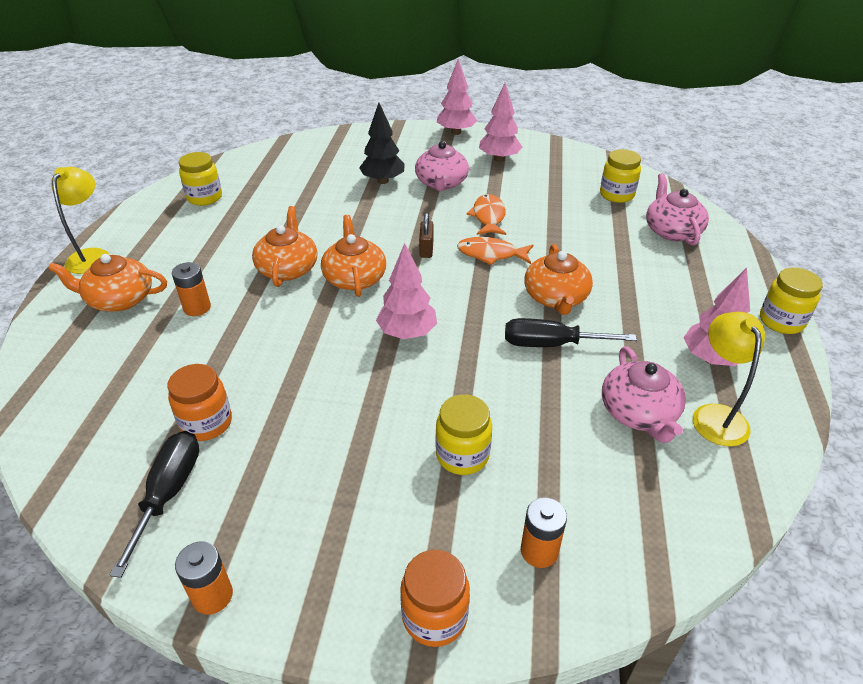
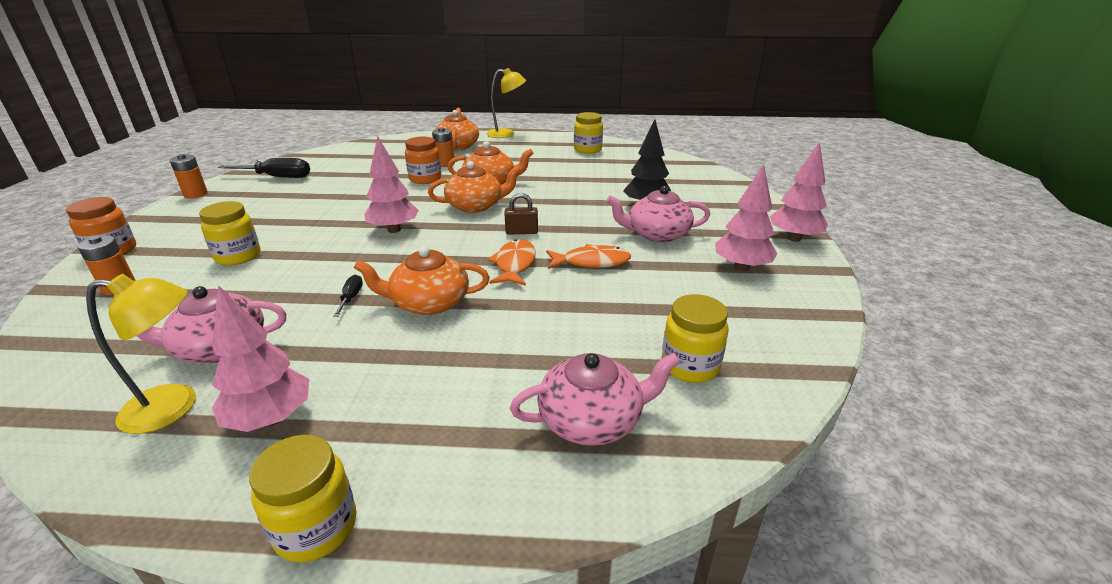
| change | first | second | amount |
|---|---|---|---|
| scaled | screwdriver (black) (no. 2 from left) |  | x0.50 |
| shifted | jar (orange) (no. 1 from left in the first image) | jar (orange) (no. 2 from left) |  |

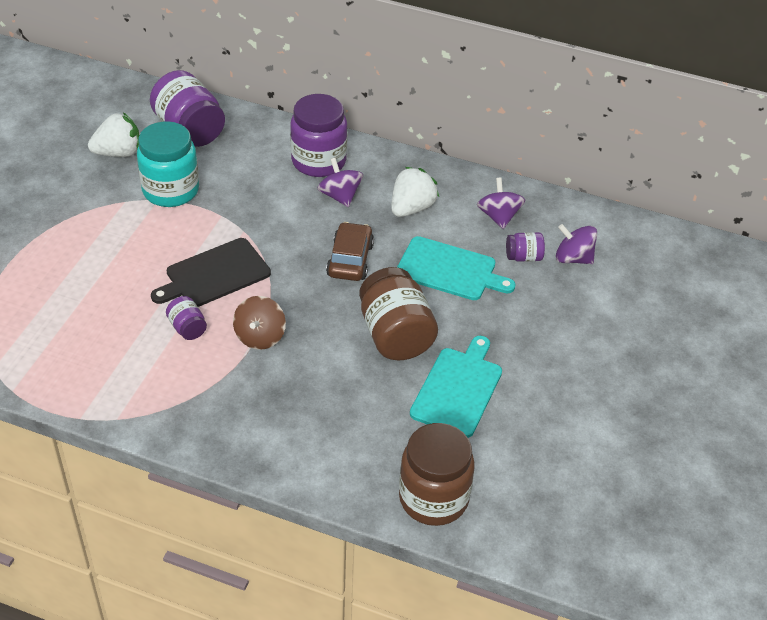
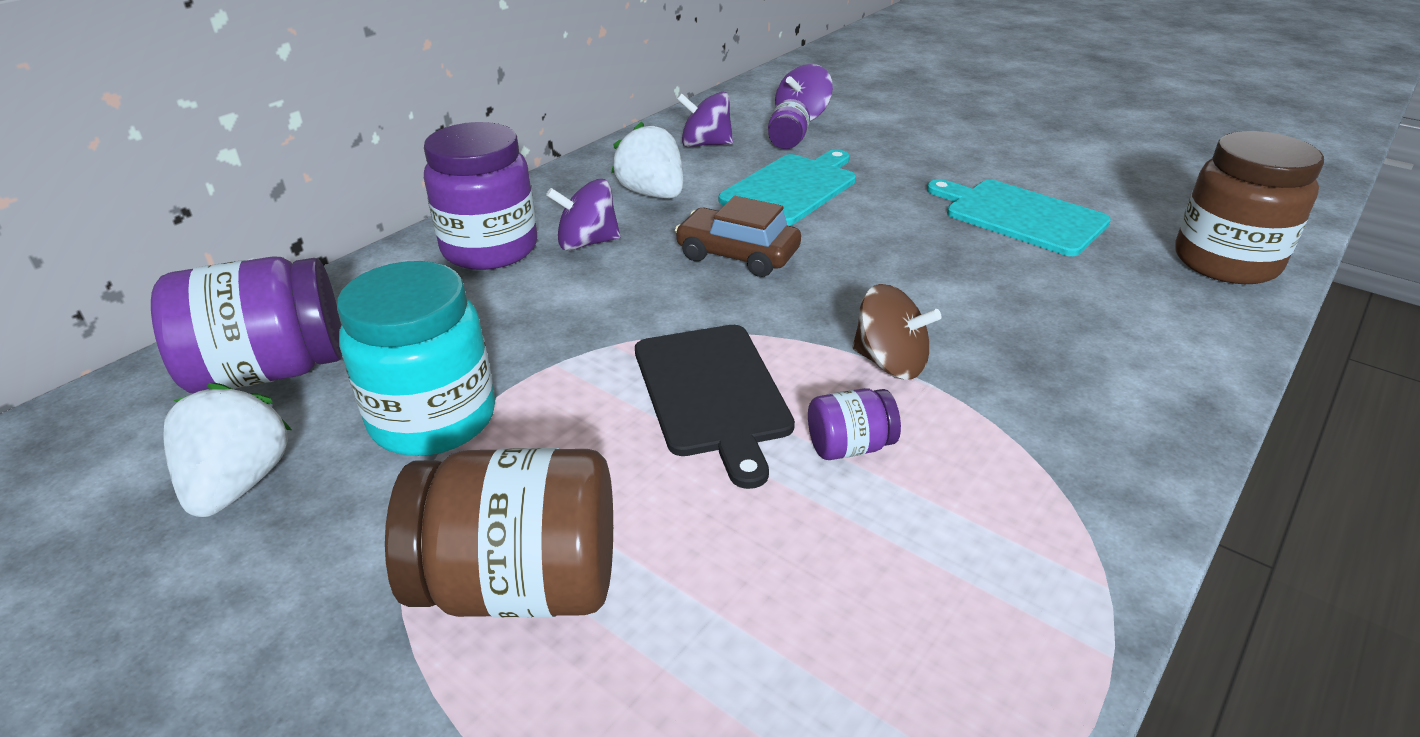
| change | first | second | amount |
|---|---|---|---|
| shifted | jar (brown) (no. 1 from left) |  |  |

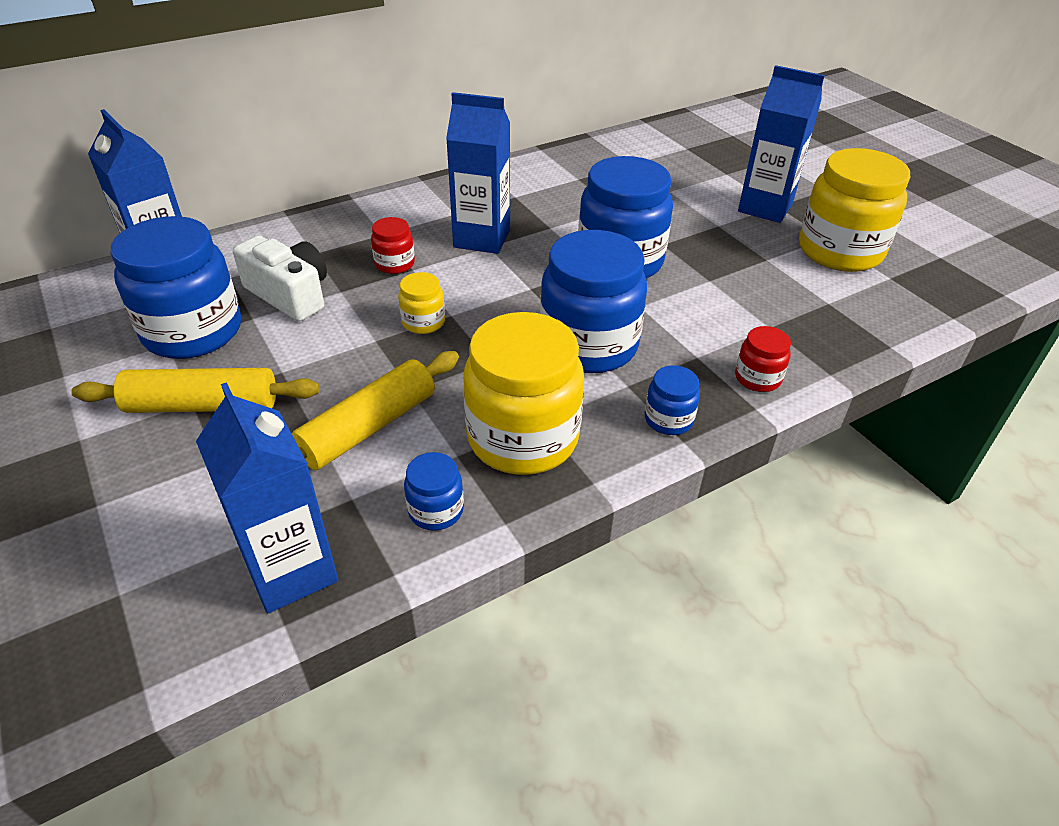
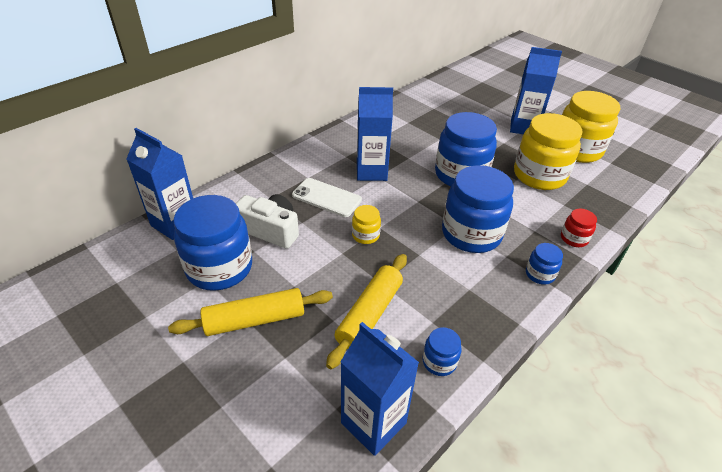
| change | first | second | amount |
|---|---|---|---|
| swapped | jar (red) (no. 1 from left) | phone (white) |  |
| shifted | jar (yellow) (no. 2 from left) |  |  |

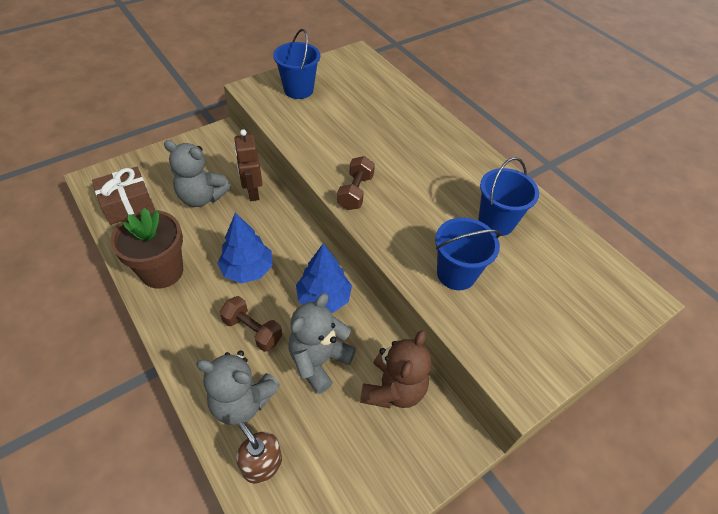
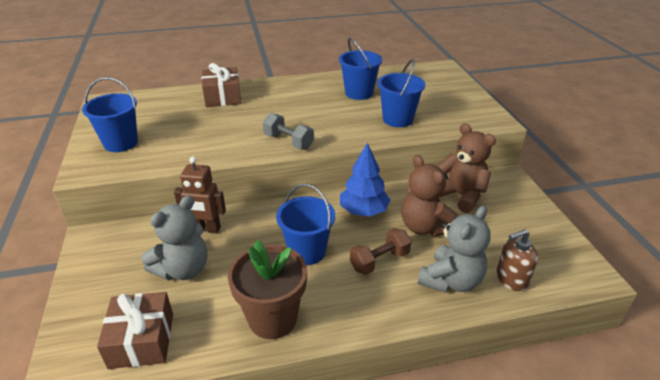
| change | first | second | amount |
|---|---|---|---|
| new |  | gift (brown) (no. 2 from left) |  |
| repainted | dumbbell (brown) (no. 2 from left) | dumbbell (grey) |  |
| swapped | tree (blue) (no. 1 from left) | bucket (blue) (no. 2 from left) |  |
| repainted | teddy bear (grey) (no. 3 from left) | teddy bear (brown) (no. 1 from left) |  |

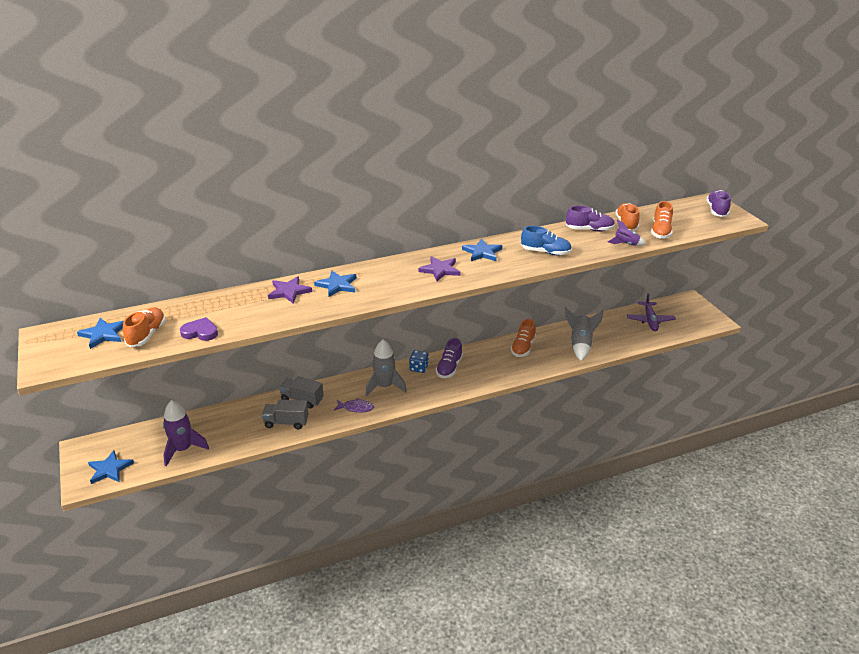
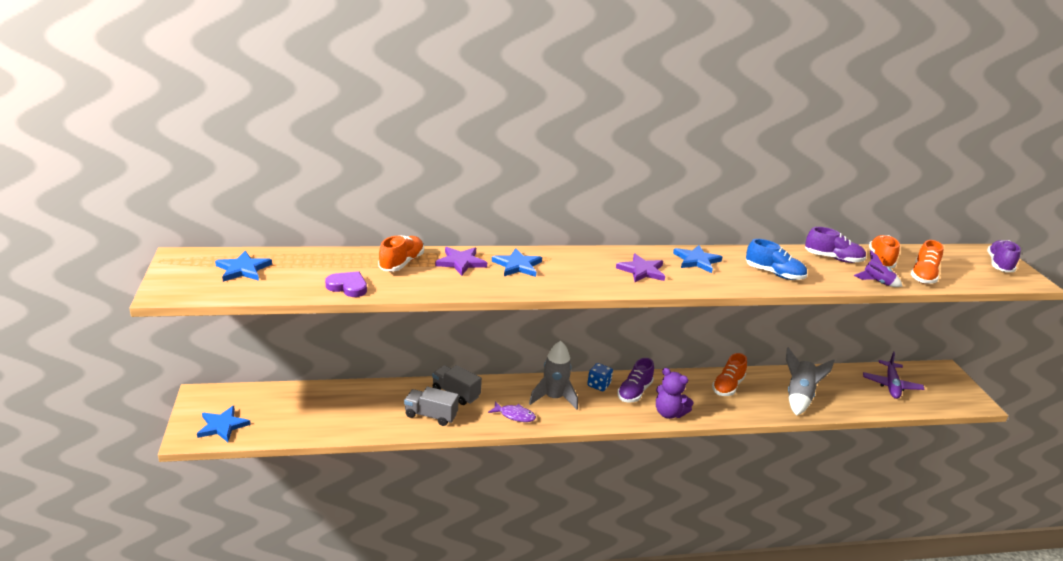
| change | first | second | amount |
|---|---|---|---|
| shifted | shoe (orange) (no. 1 from left) |  |  |
| new |  | teddy bear (purple) |  |
| gone | rocket (purple) (no. 1 from left) |  |  |

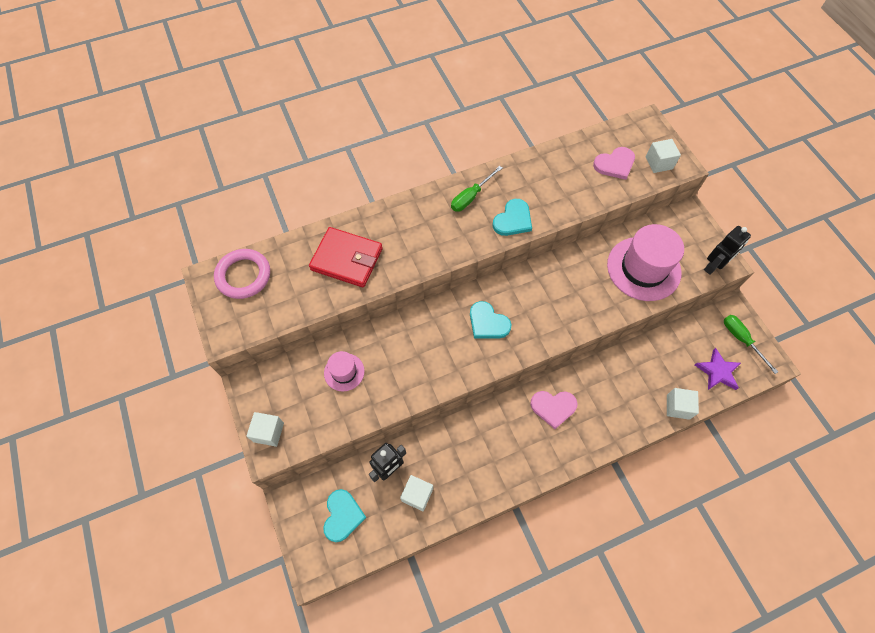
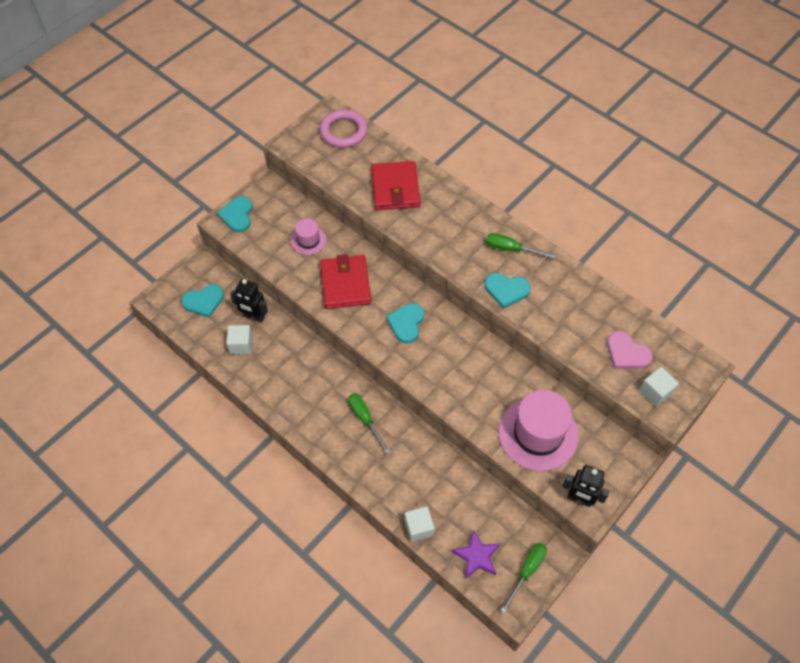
| change | first | second | amount |
|---|---|---|---|
| swapped | cube (white) (no. 1 from left) | heart (turquoise) (no. 2 from left) |  |
| new |  | wallet (red) (no. 1 from left) |  |
| swapped | heart (pink) (no. 1 from left) | screwdriver (green) (no. 1 from left) |  |

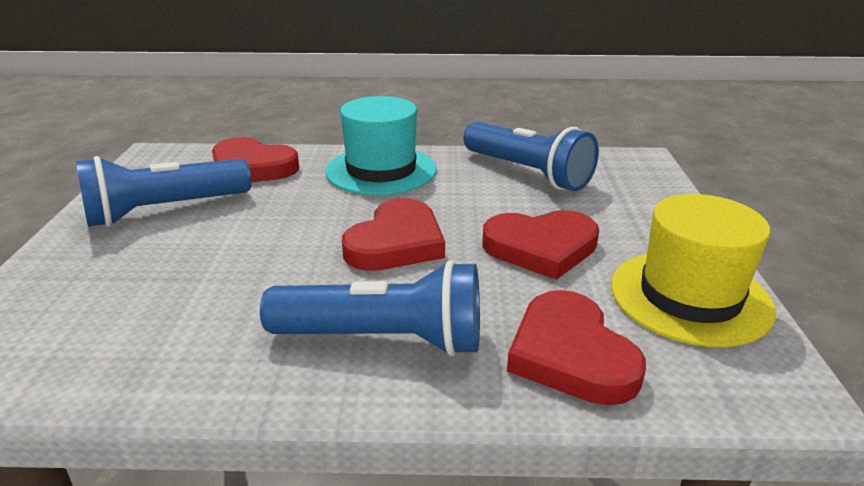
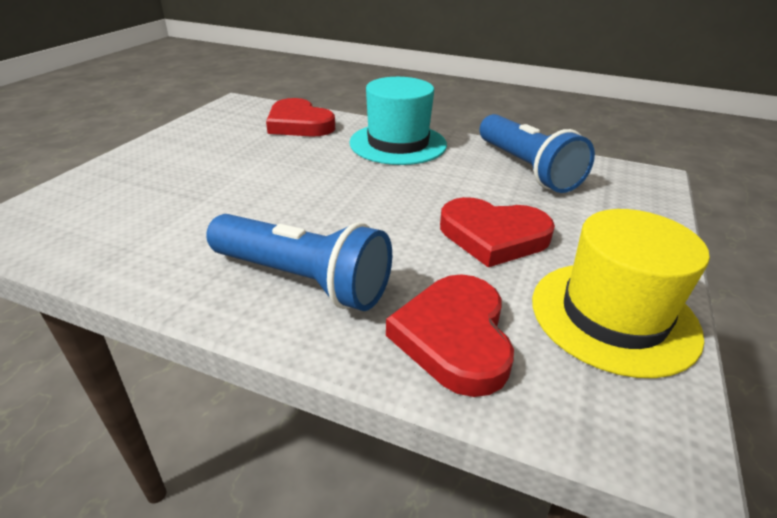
| change | first | second | amount |
|---|---|---|---|
| gone | flashlight (blue) (no. 1 from left) |  |  |
| gone | heart (red) (no. 2 from left) |  |  |

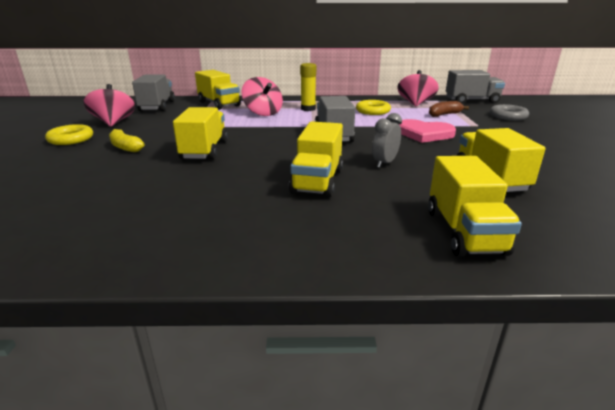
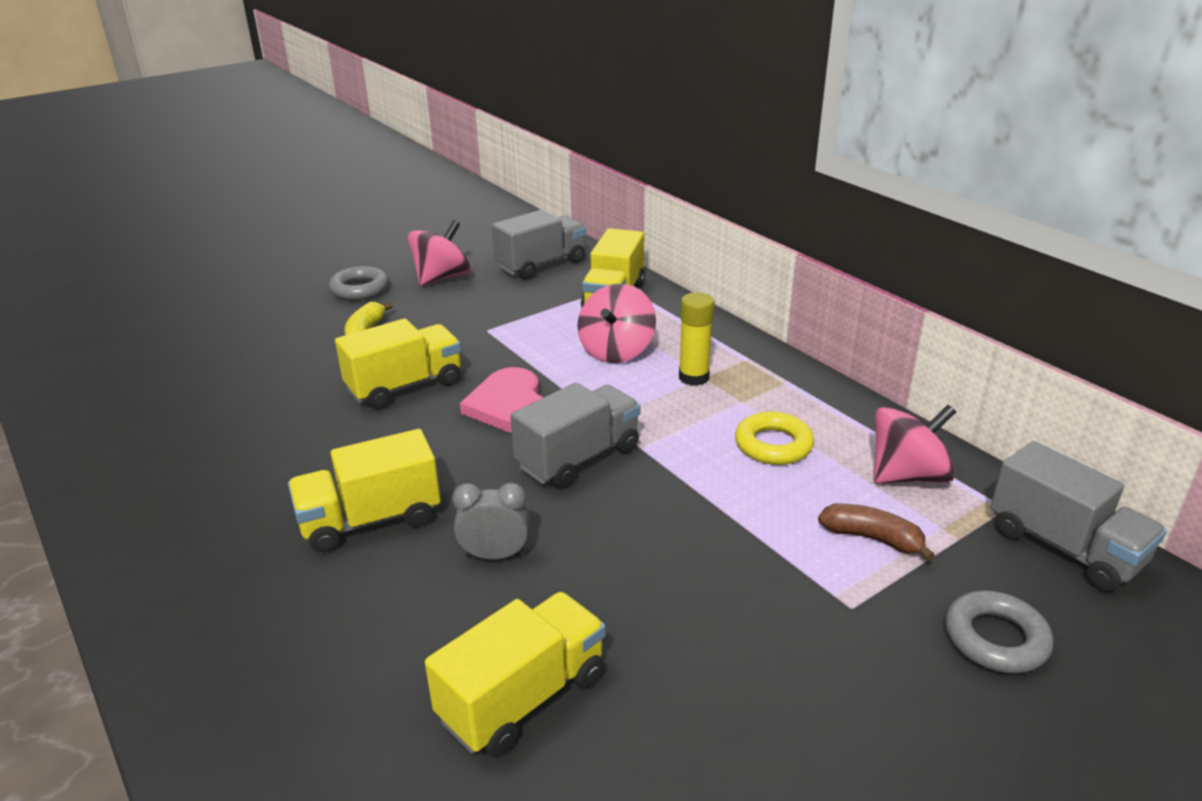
| change | first | second | amount |
|---|---|---|---|
| repainted | ring (yellow) (no. 1 from left) | ring (grey) (no. 1 from left) |  |
| shifted | heart (pink) |  |  |
| gone | truck (yellow) (no. 4 from left) |  |  |

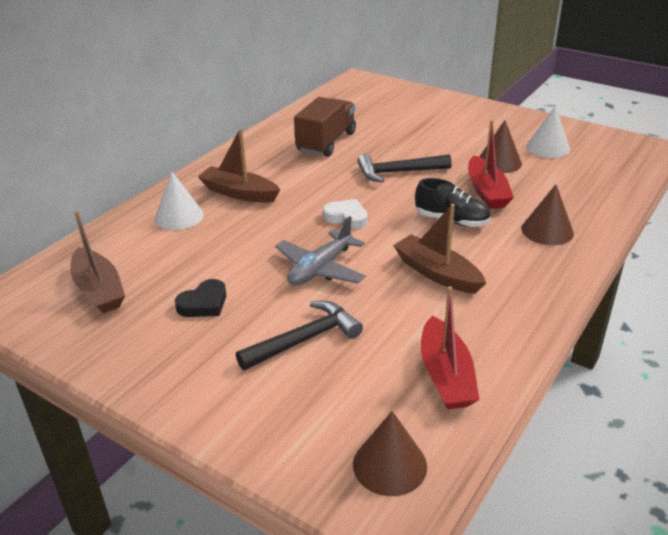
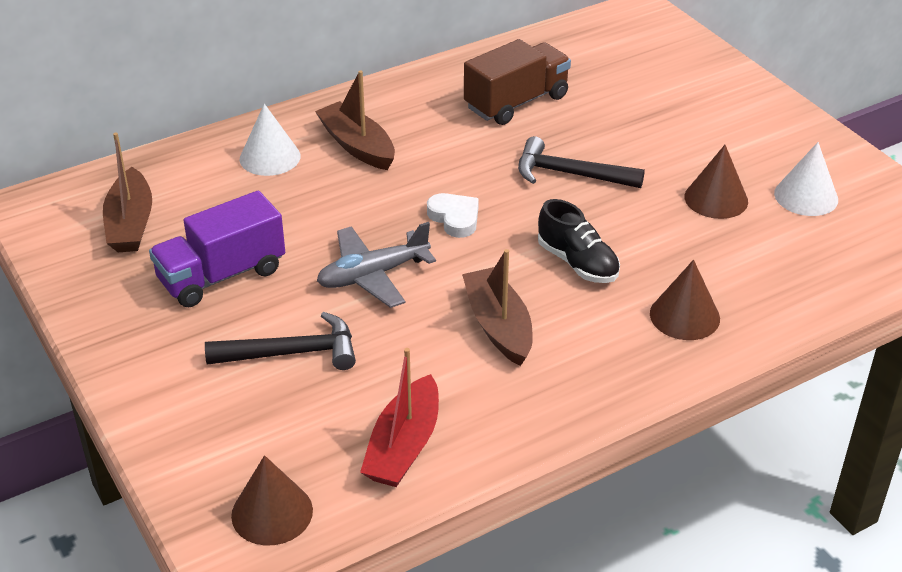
| change | first | second | amount |
|---|---|---|---|
| swapped | heart (black) | truck (purple) |  |
| gone | boat (red) (no. 2 from left) |  |  |

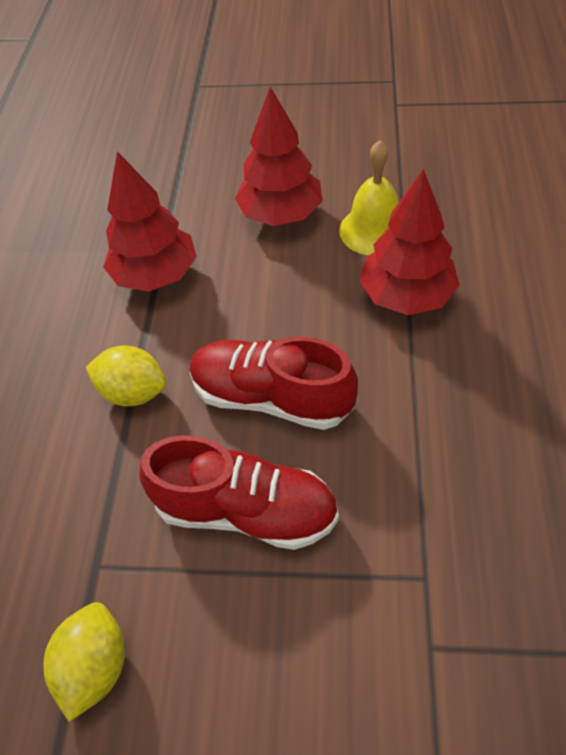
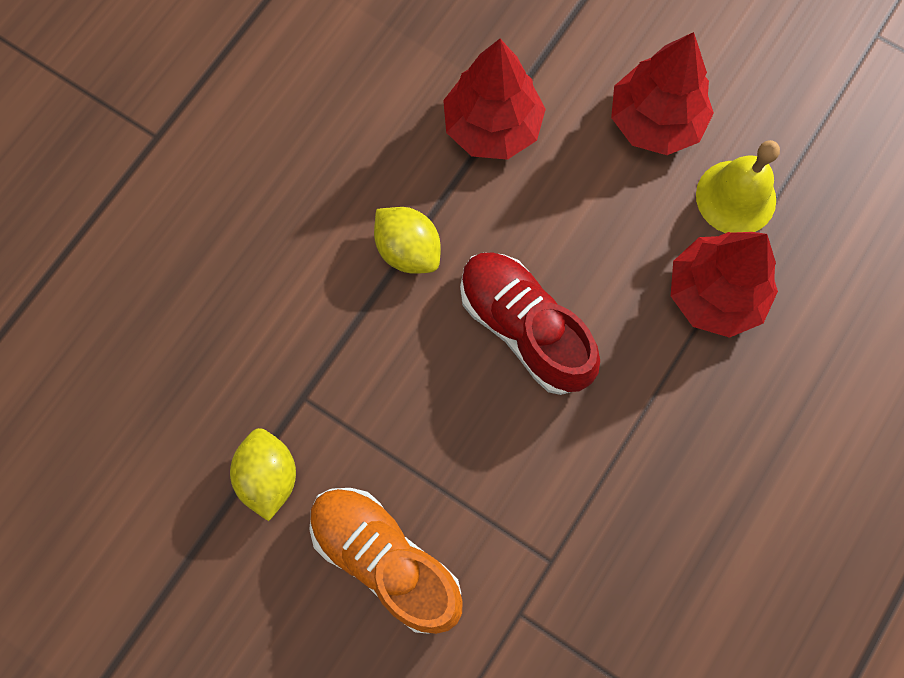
| change | first | second | amount |
|---|---|---|---|
| rotated | lemon (yellow) (no. 1 from left) |  | 45 degrees counterclockwise |
| new |  | shoe (orange) |  |
| gone | shoe (red) (no. 1 from left) |  |  |

